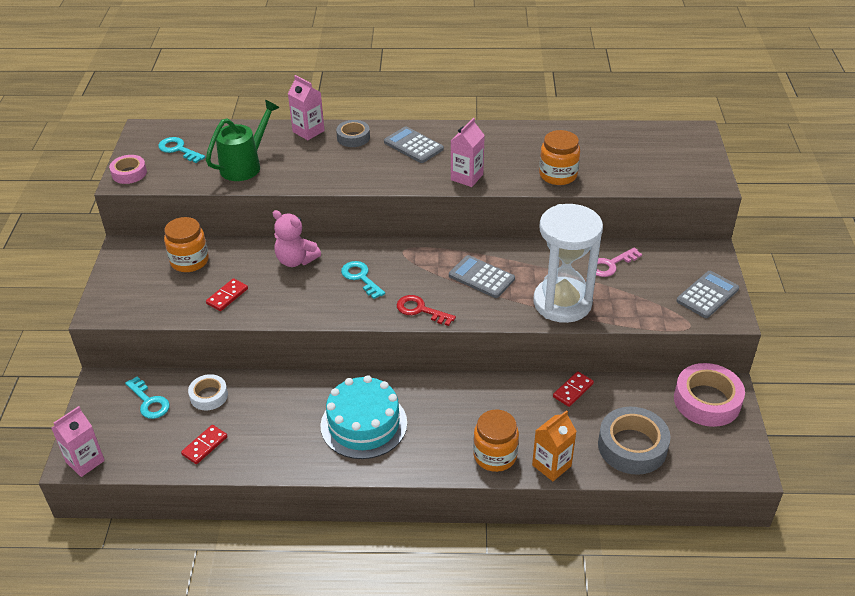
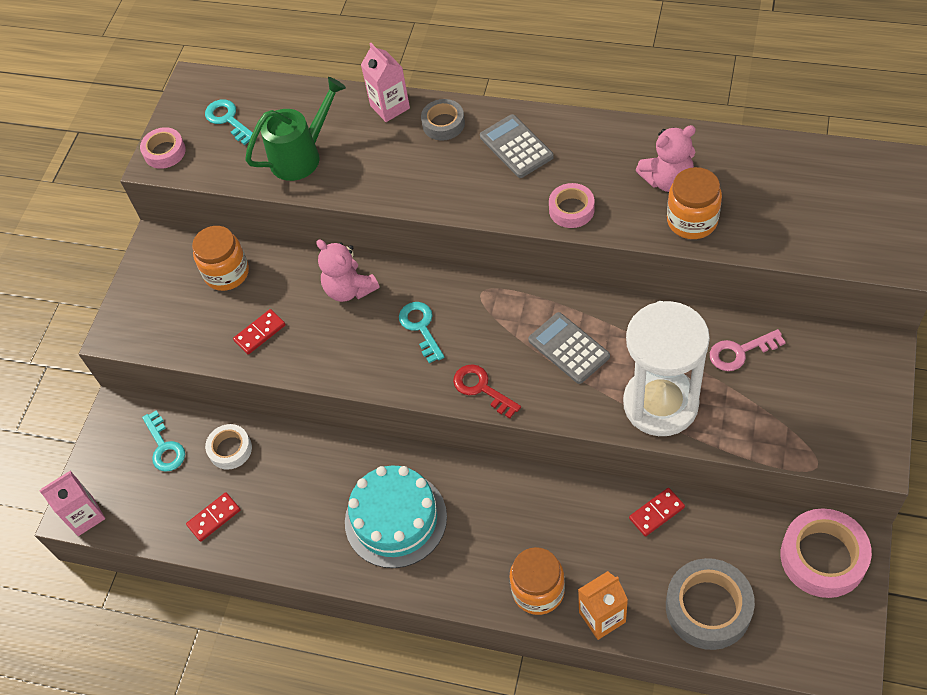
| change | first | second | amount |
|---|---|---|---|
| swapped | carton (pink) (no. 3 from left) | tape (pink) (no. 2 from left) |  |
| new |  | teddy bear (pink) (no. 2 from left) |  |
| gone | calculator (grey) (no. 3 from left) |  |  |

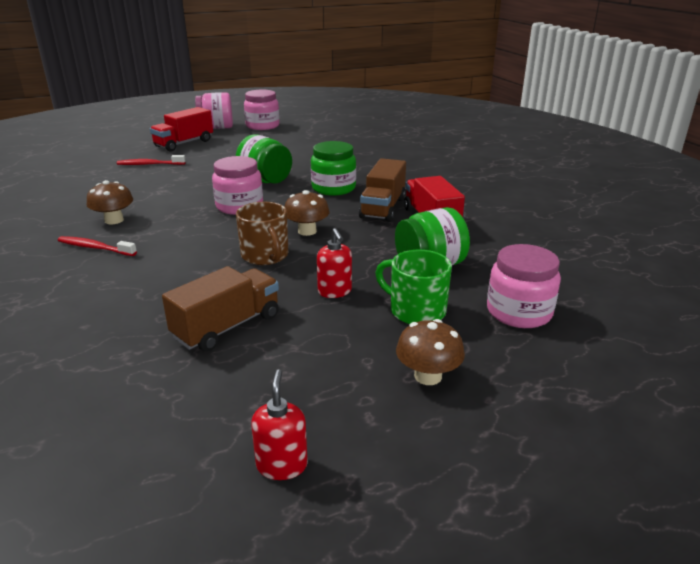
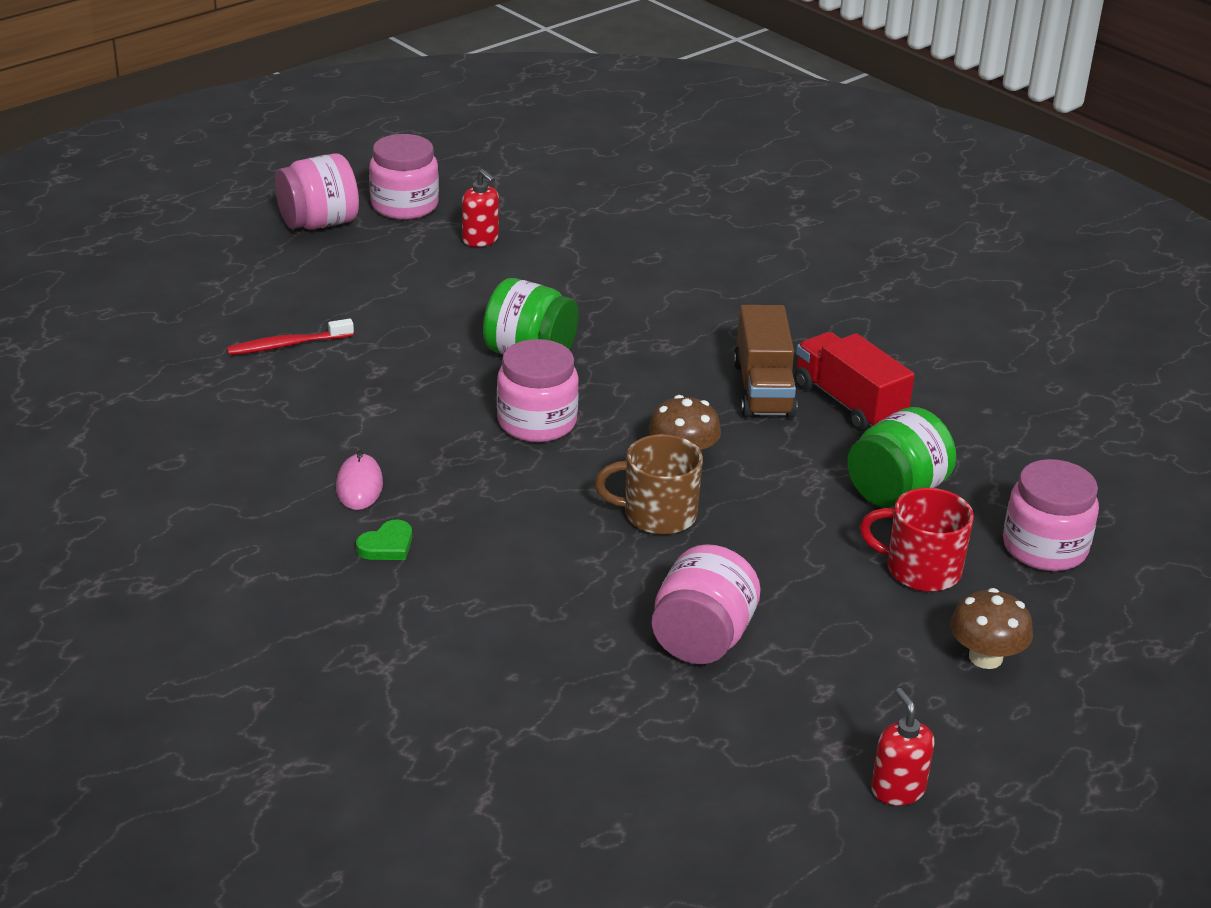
| change | first | second | amount |
|---|---|---|---|
| swapped | mushroom (brown) (no. 1 from left) | mouse (pink) |  |
| swapped | toothbrush (red) (no. 1 from left) | heart (green) |  |
| shifted | soap dispenser (red) (no. 2 from left in the first image) | soap dispenser (red) (no. 1 from left) |  |
| rotated | mug (brown) |  | 135 degrees clockwise |
| swapped | truck (brown) (no. 1 from left) | jar (pink) (no. 4 from left) |  |
| repainted | mug (green) | mug (red) |  |
| gone | truck (red) (no. 1 from left) |  |  |
| gone | jar (green) (no. 2 from left) |  |  |

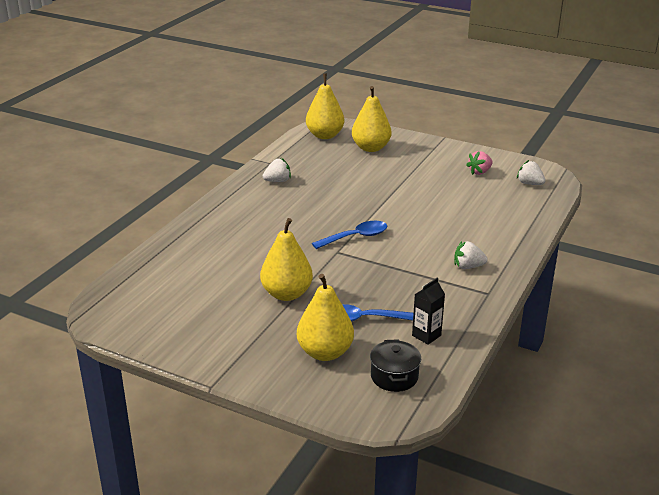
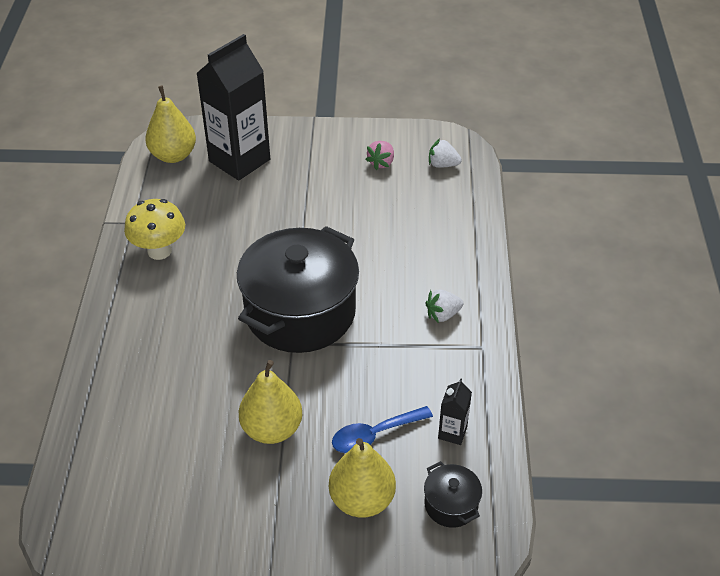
| change | first | second | amount |
|---|---|---|---|
| swapped | strawberry (white) (no. 1 from left) | mushroom (yellow) |  |
| swapped | pear (yellow) (no. 4 from left) | carton (black) (no. 1 from left) |  |
| swapped | spoon (blue) (no. 1 from left) | pot (black) (no. 1 from left) |  |

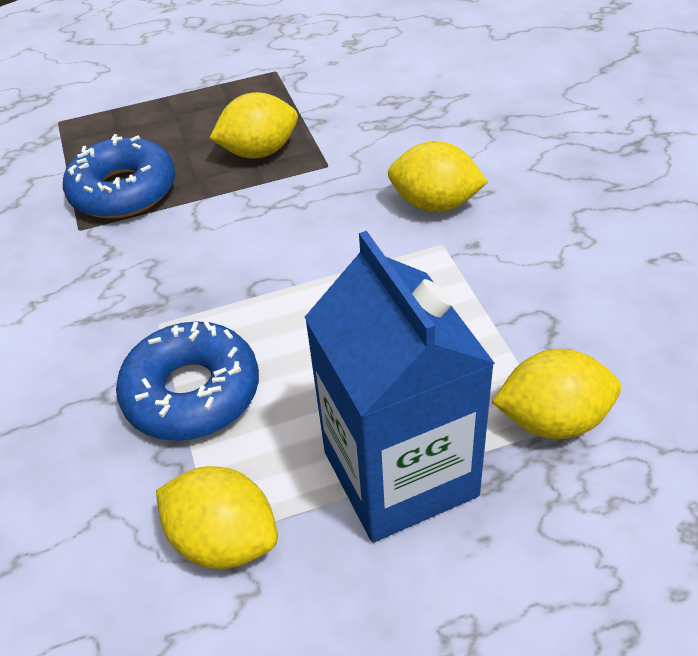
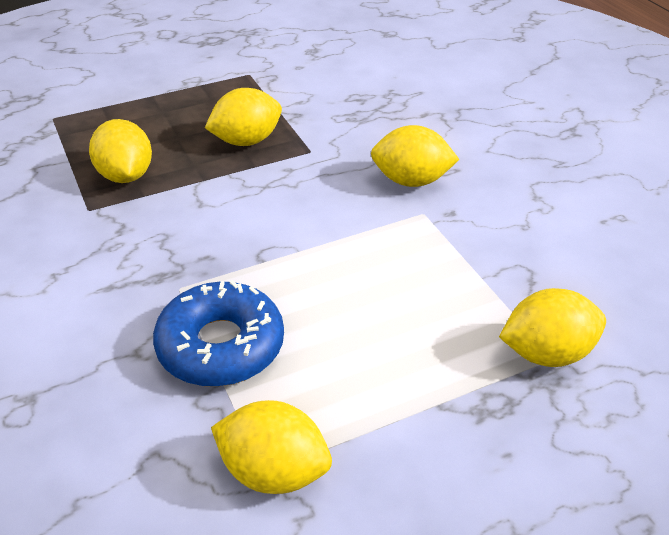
| change | first | second | amount |
|---|---|---|---|
| swapped | donut (blue) (no. 1 from left) | lemon (yellow) (no. 1 from left) |  |
| gone | carton (blue) |  |  |

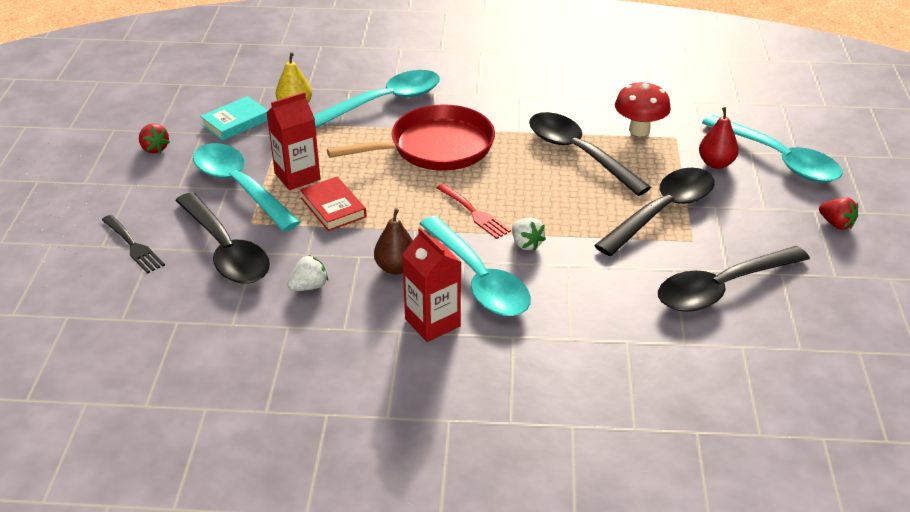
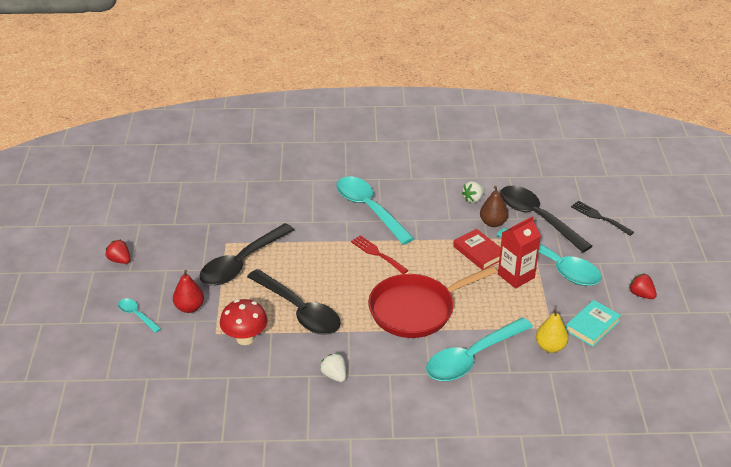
| change | first | second | amount |
|---|---|---|---|
| scaled | spoon (turquoise) (no. 4 from left in the first image) | spoon (turquoise) (no. 1 from left) | x0.47 |
| shifted | strawberry (white) (no. 2 from left in the first image) | strawberry (white) (no. 1 from left) |  |
| shifted | pear (brown) |  |  |
| gone | carton (red) (no. 2 from left) |  |  |
| gone | spoon (black) (no. 4 from left) |  |  |

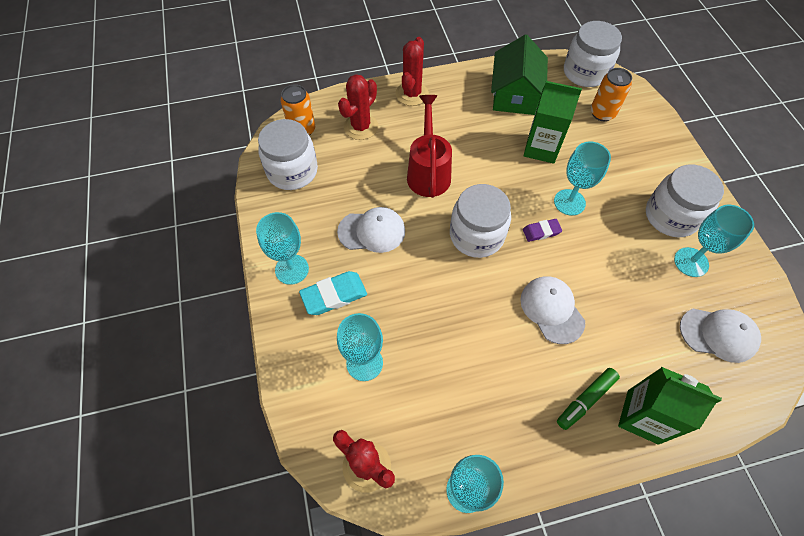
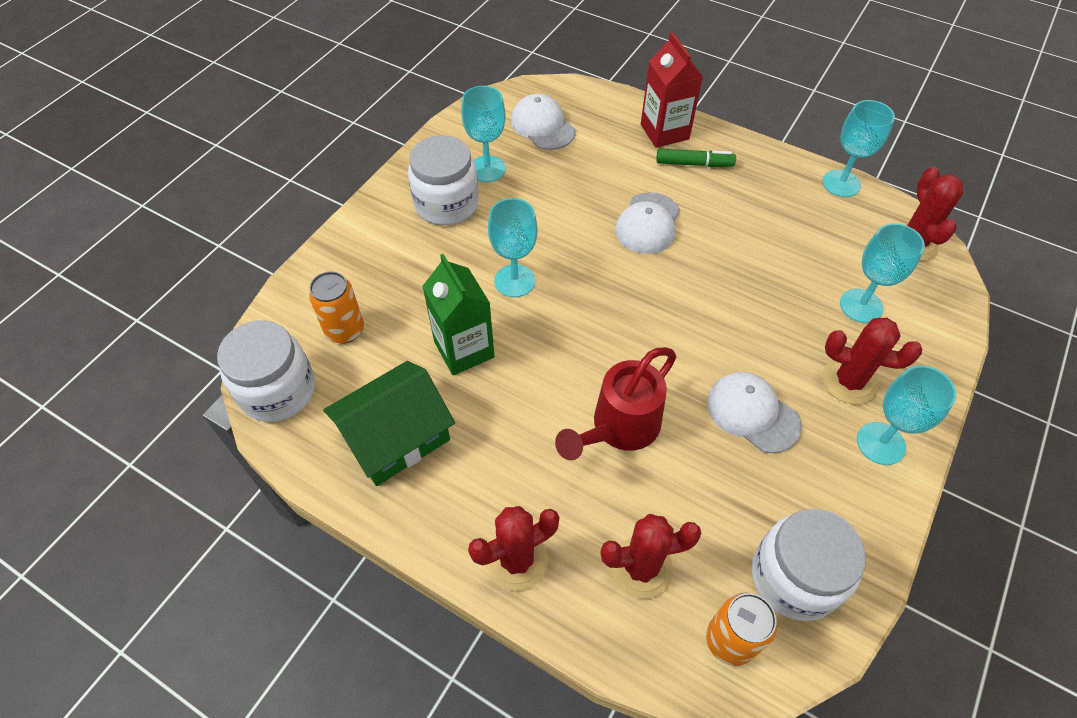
| change | first | second | amount |
|---|---|---|---|
| repainted | carton (green) (no. 2 from left) | carton (red) |  |
| swapped | eraser (turquoise) | cactus (red) (no. 3 from left) |  |
| gone | jar (white) (no. 2 from left) |  |  |
| gone | eraser (purple) |  |  |

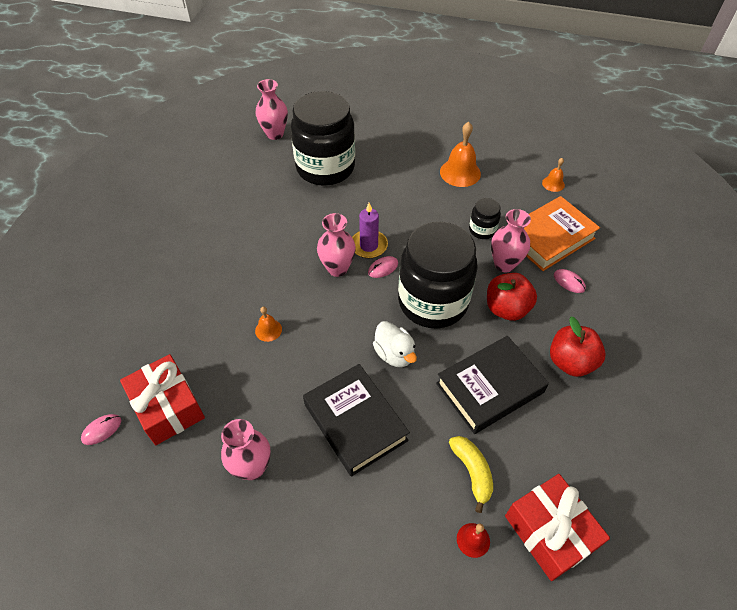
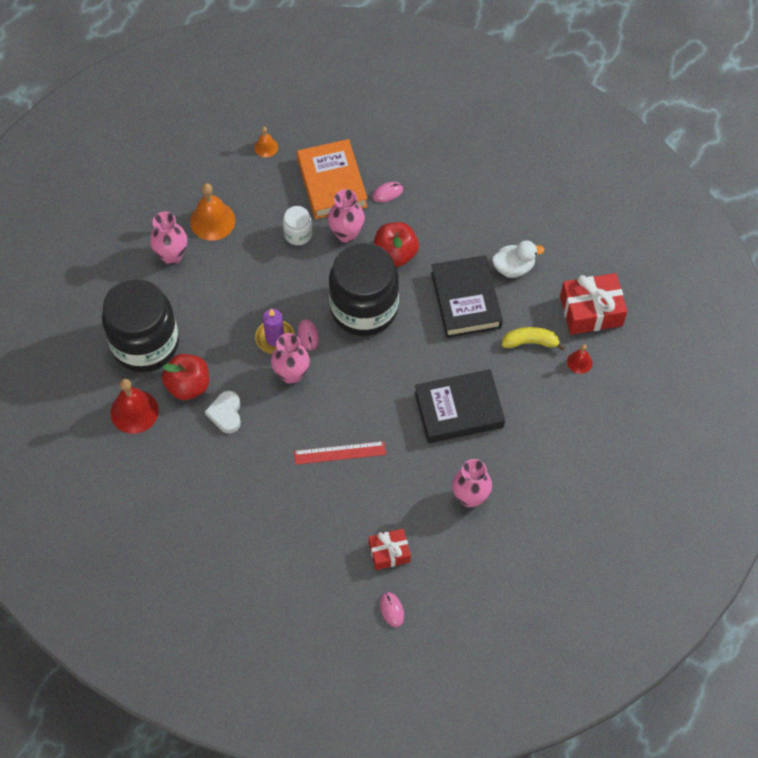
| change | first | second | amount |
|---|---|---|---|
| new |  | bell (red) (no. 1 from left) |  |
| shifted | vase (pink) (no. 2 from left in the first image) | vase (pink) (no. 1 from left) |  |
| shifted | apple (red) (no. 2 from left in the first image) | apple (red) (no. 1 from left) |  |
| new |  | heart (white) |  |
| repainted | jar (black) (no. 3 from left) | jar (white) |  |
| swapped | bell (orange) (no. 1 from left) | ruler (red) |  |
| scaled | gift (red) (no. 1 from left) |  | x0.61 |
| shifted | duck (white) |  |  |

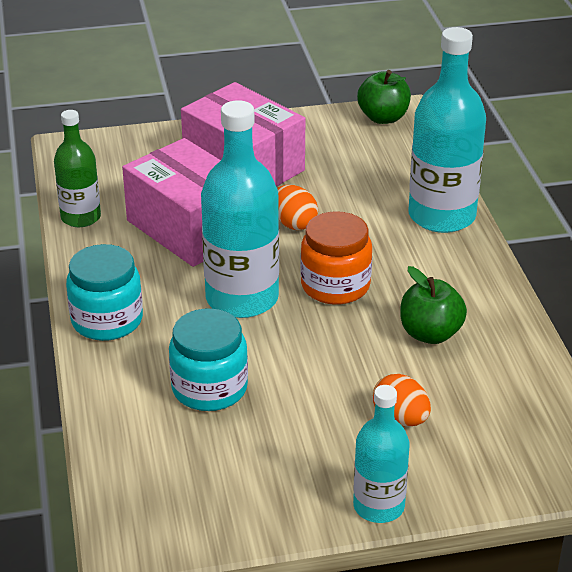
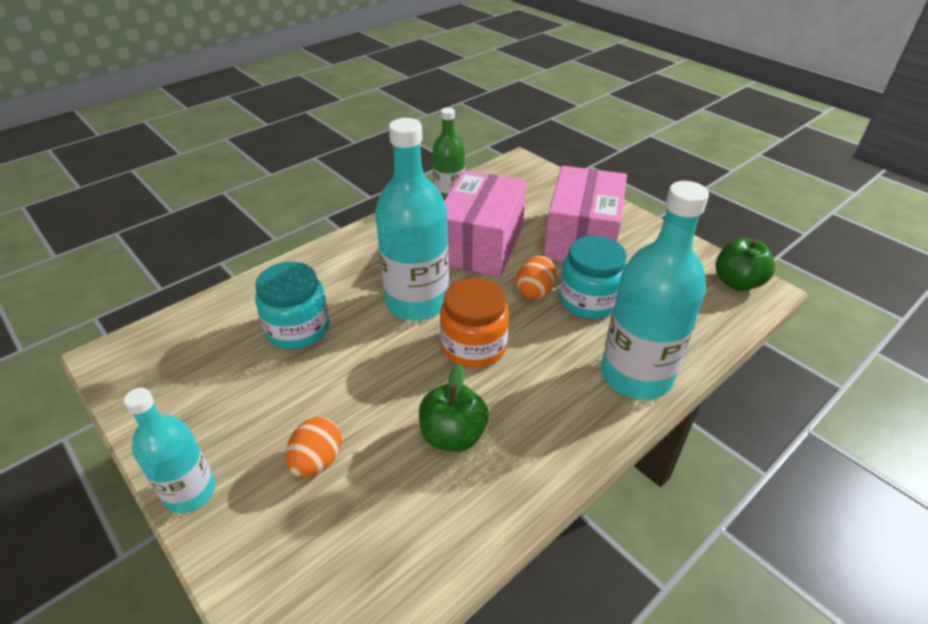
| change | first | second | amount |
|---|---|---|---|
| shifted | jar (turquoise) (no. 1 from left in the first image) | jar (turquoise) (no. 2 from left) |  |

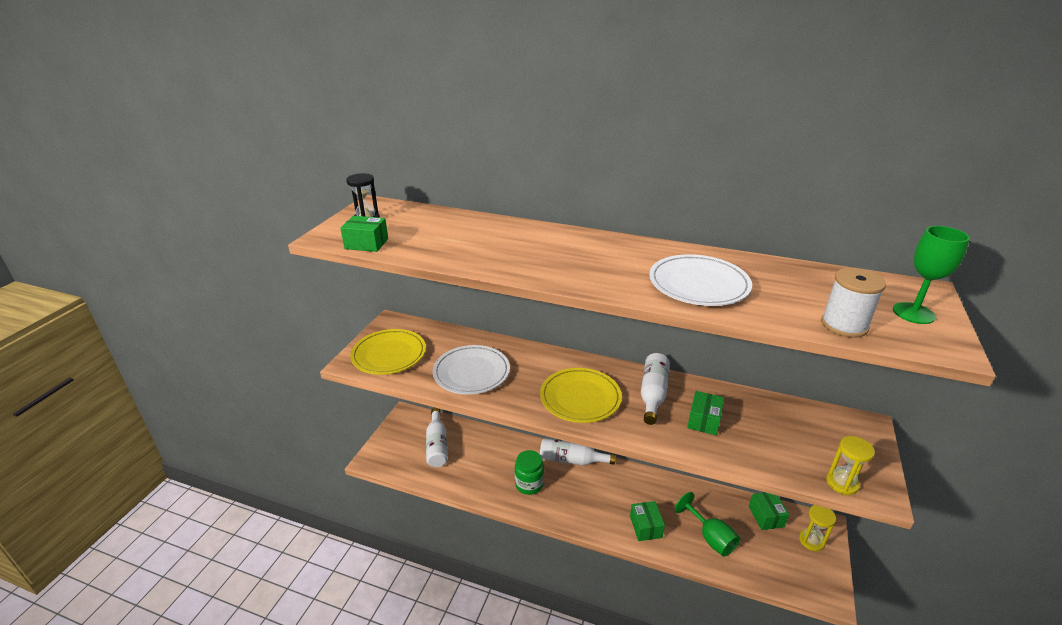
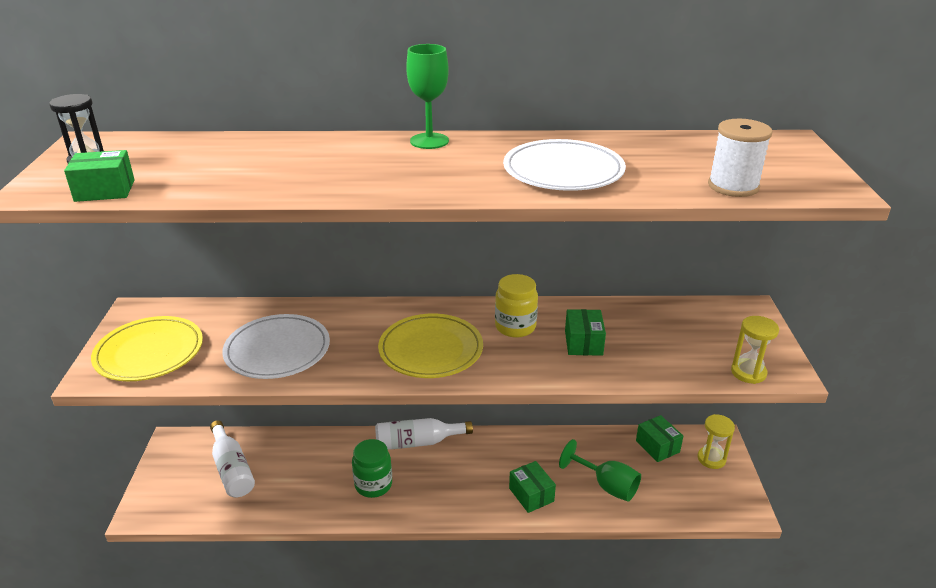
| change | first | second | amount |
|---|---|---|---|
| shifted | goblet (green) (no. 2 from left in the first image) | goblet (green) (no. 1 from left) |  |
| swapped | bottle (white) (no. 3 from left) | jar (yellow) |  |

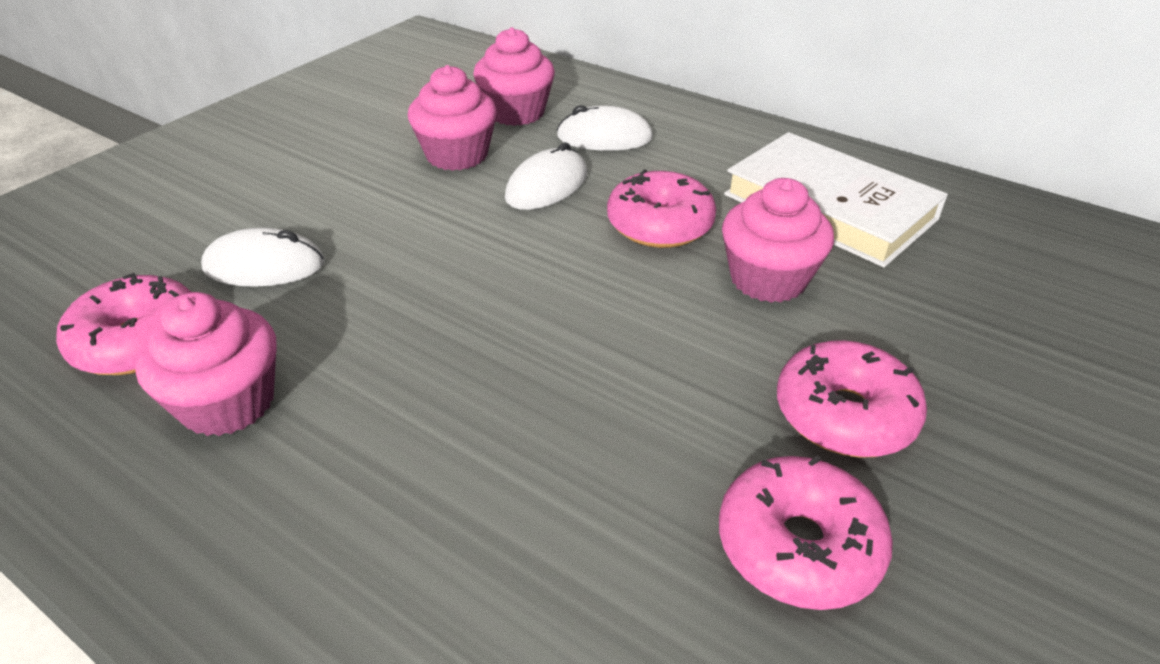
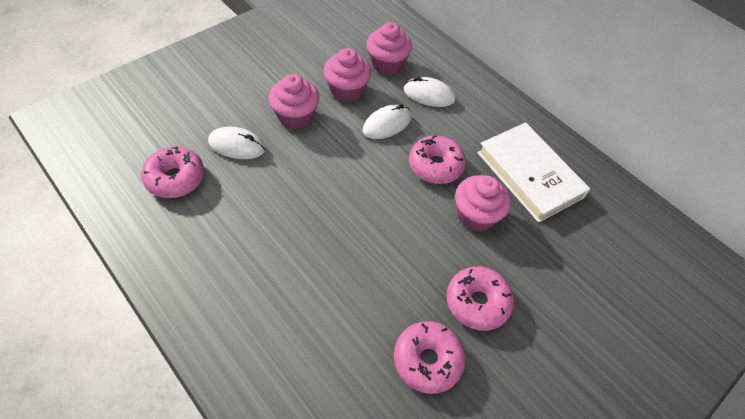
| change | first | second | amount |
|---|---|---|---|
| shifted | cupcake (pink) (no. 1 from left) |  |  |

